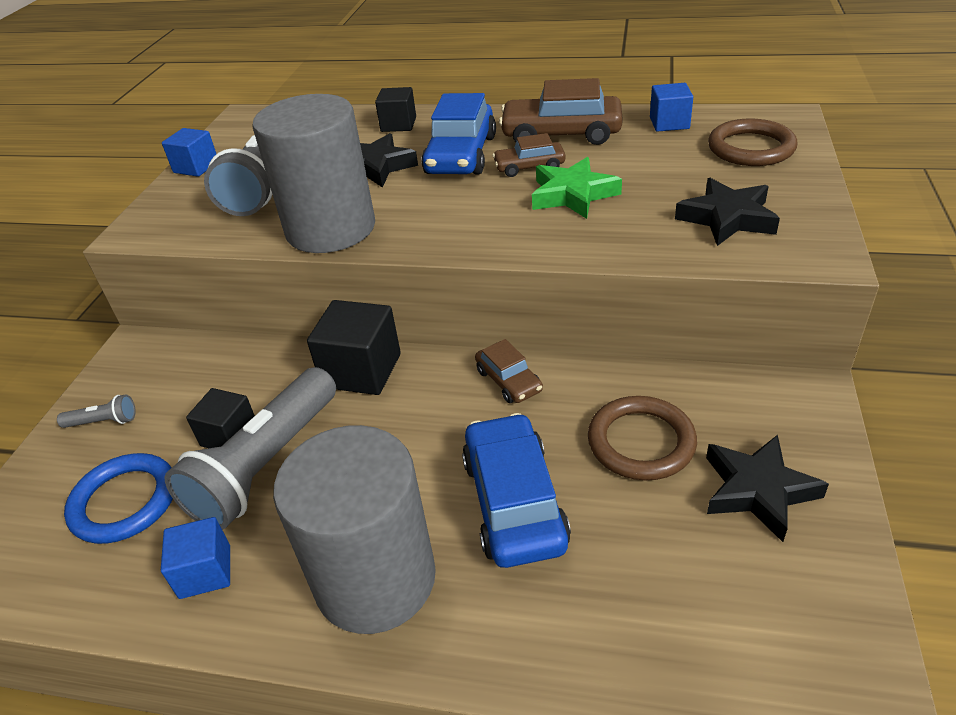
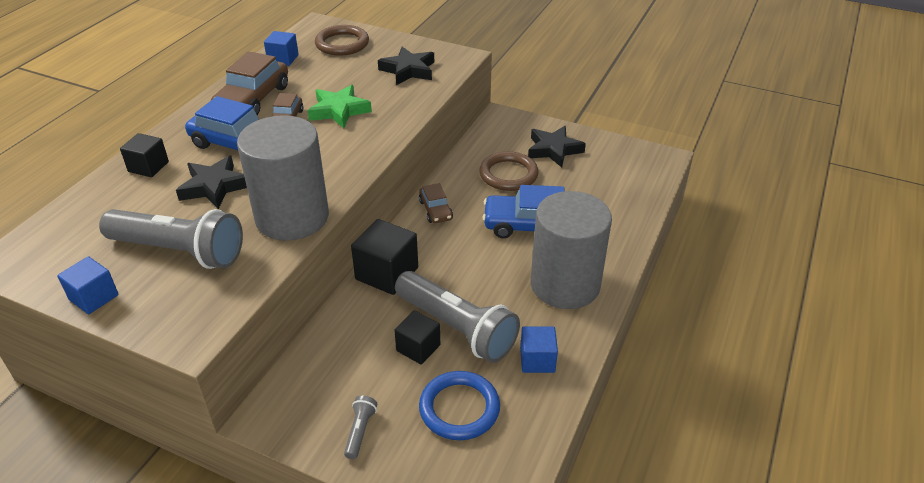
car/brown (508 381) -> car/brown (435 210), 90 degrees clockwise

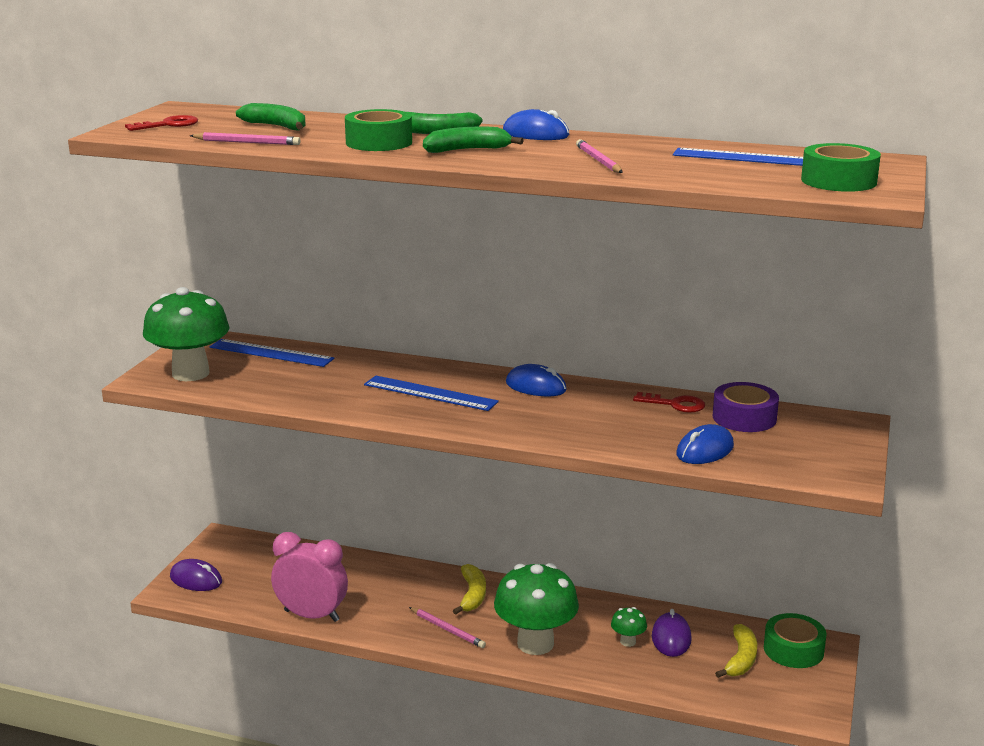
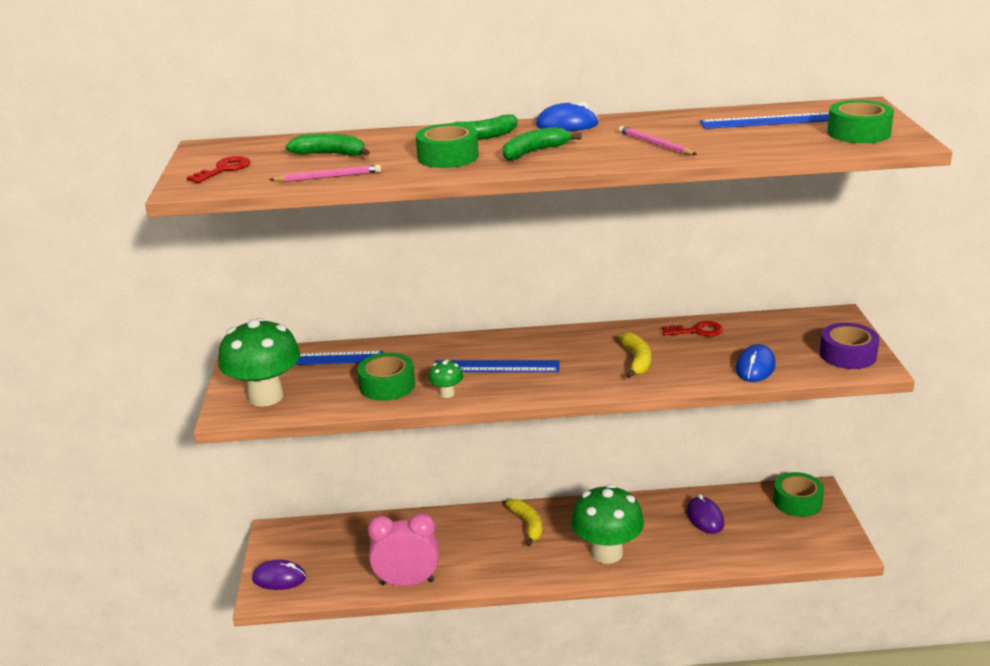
wooden pencil/pink (447 629) -> none
PC mouse/royal blue (536 387) -> none
none -> sticky tape/emerald (387 385)
fungus/emerald (628 641) -> fungus/emerald (447 394), moved
sticky tape/purple (744 418) -> sticky tape/purple (848 355), moved
banana/golden (741 659) -> banana/golden (637 361), moved

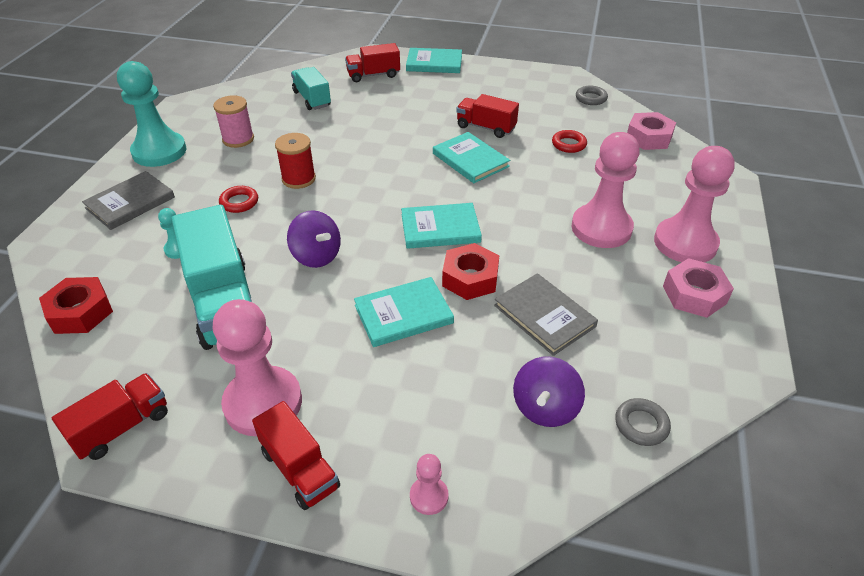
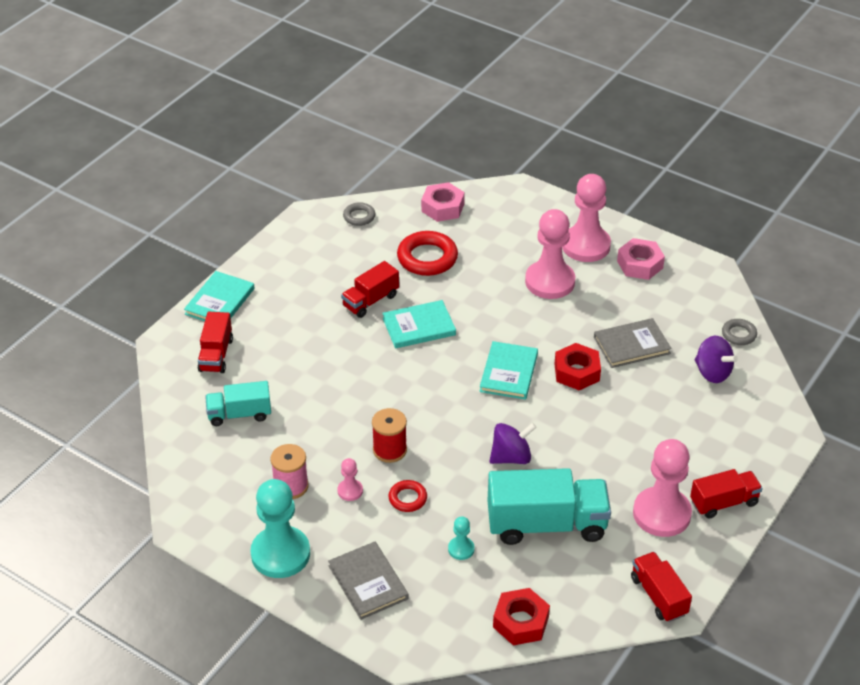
hardcover/teal (403 314) -> none
chess pawn/pink (429 496) -> chess pawn/pink (350 491), moved
torus/red (568 144) -> torus/red (427 258), x1.83

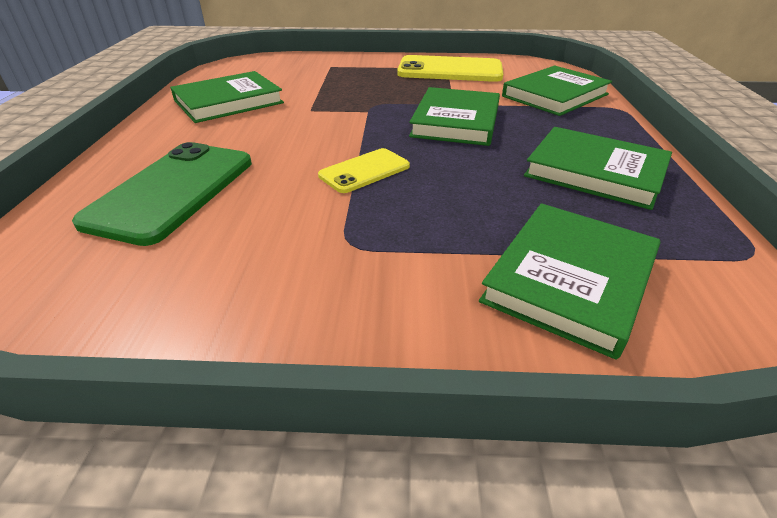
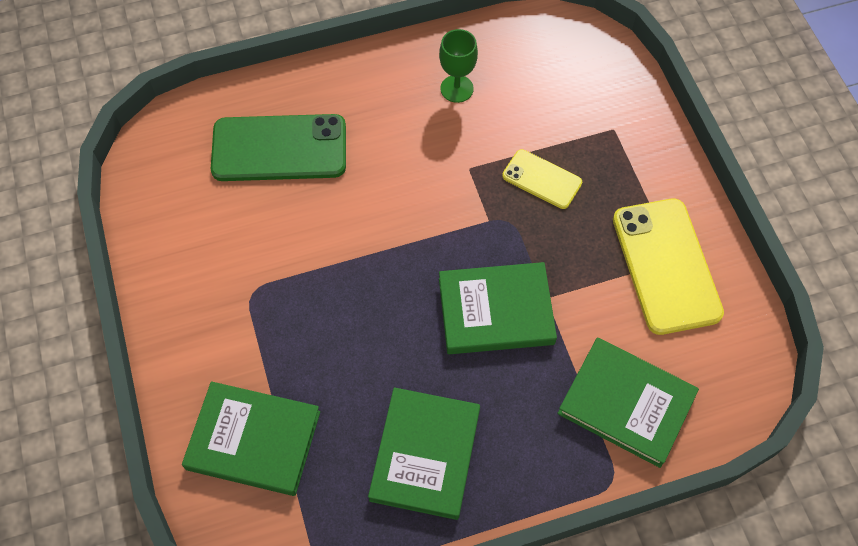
mobile phone/golden (364 171) -> mobile phone/golden (541 179), moved
hardcover/emerald (228 102) -> goblet/emerald (457 89)

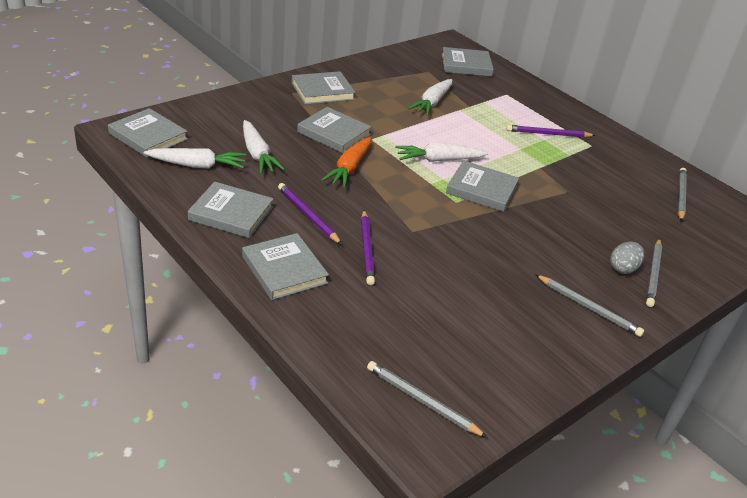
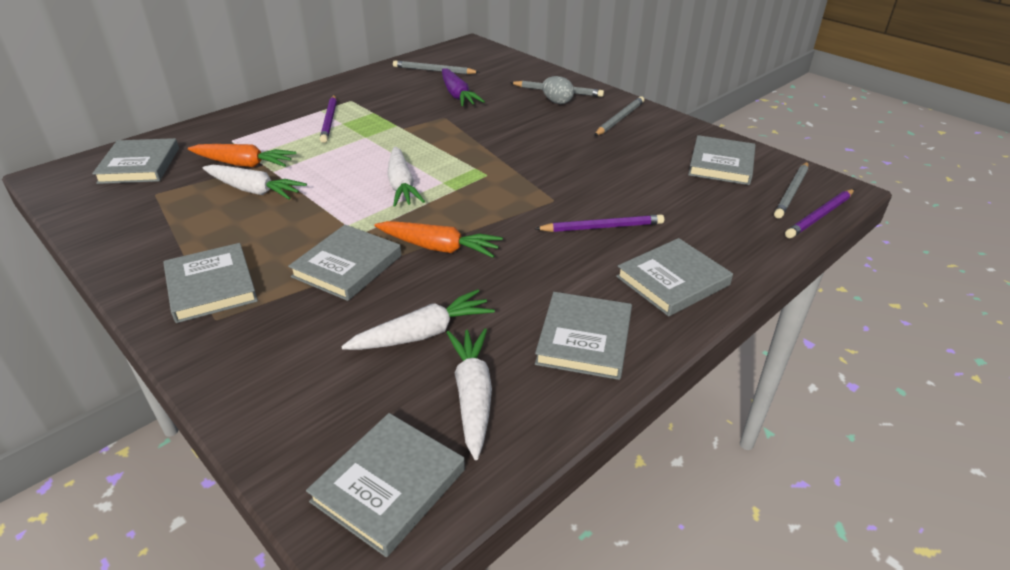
none -> root vegetable/orange-coloured (243 164)
none -> root vegetable/purple (457 95)
wooden pencil/purple (308 215) -> wooden pencil/purple (820 216), moved
hardcover/gray (481 189) -> hardcover/gray (721 164), moved

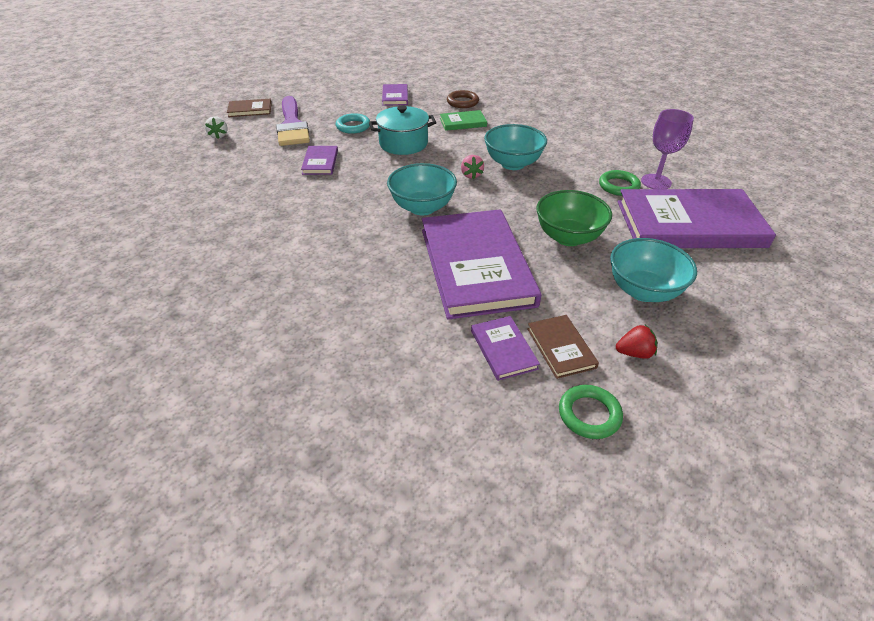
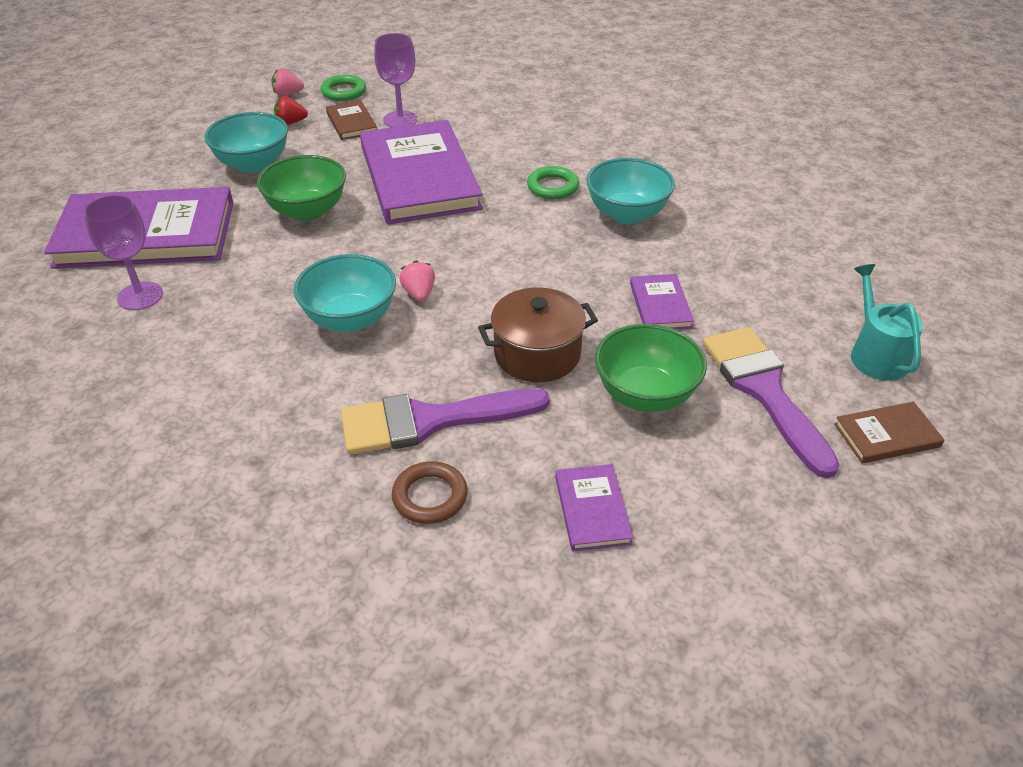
none -> berry/pink (287 94)
serving bowl/teal (422 207) -> serving bowl/teal (627 214), moved
torus/emerald (618 186) -> torus/emerald (553 187), moved
berry/pure white (219 136) -> watering pot/teal (876 355)
torus/teal (353 126) -> serving bowl/emerald (645 395)
hardcover/emerald (463 122) -> brush/purple (430 421)
hardcover/purple (503 349) -> goblet/purple (400 120)
stockpot/teal (403 143) -> stockpot/brown (537 354)

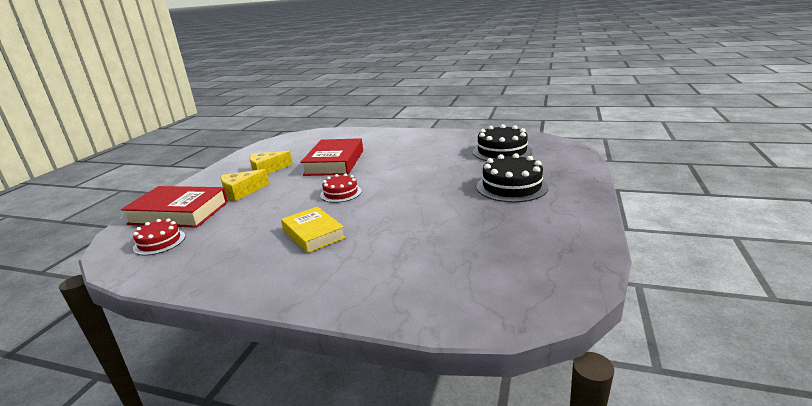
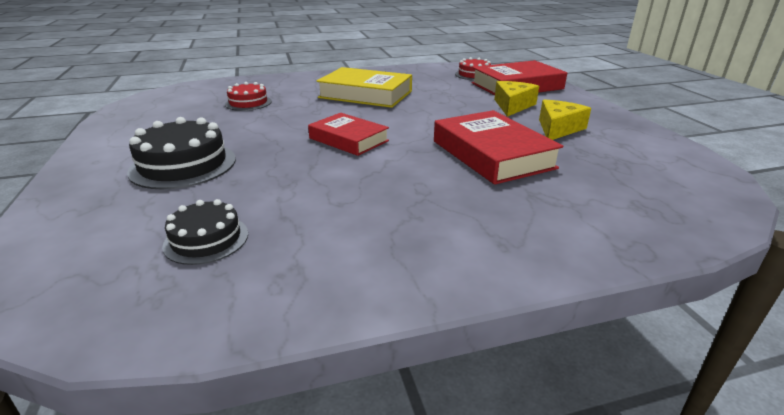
none -> hardcover/red (348 139)
cake/red (341 193) -> cake/red (248 103), moved
hardcover/golden (313 234) -> hardcover/golden (365 94), x1.51
cake/black (502 151) -> cake/black (206 239), x0.61

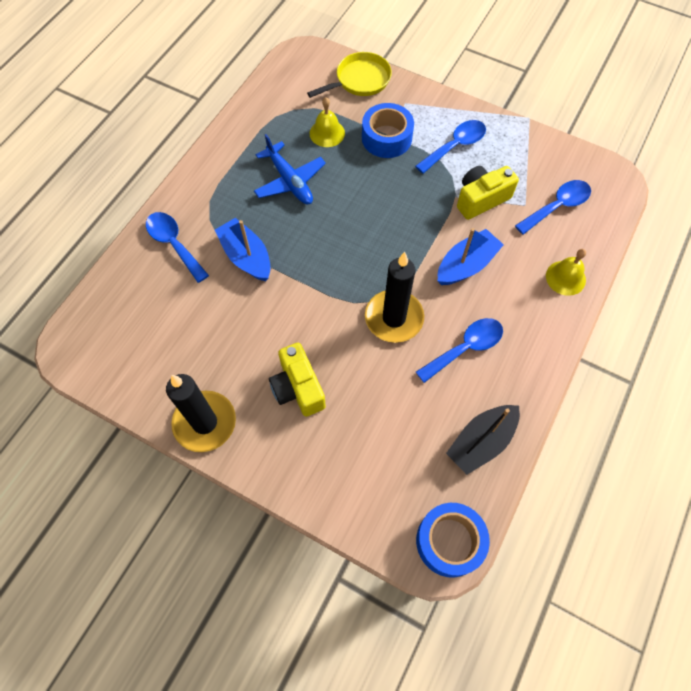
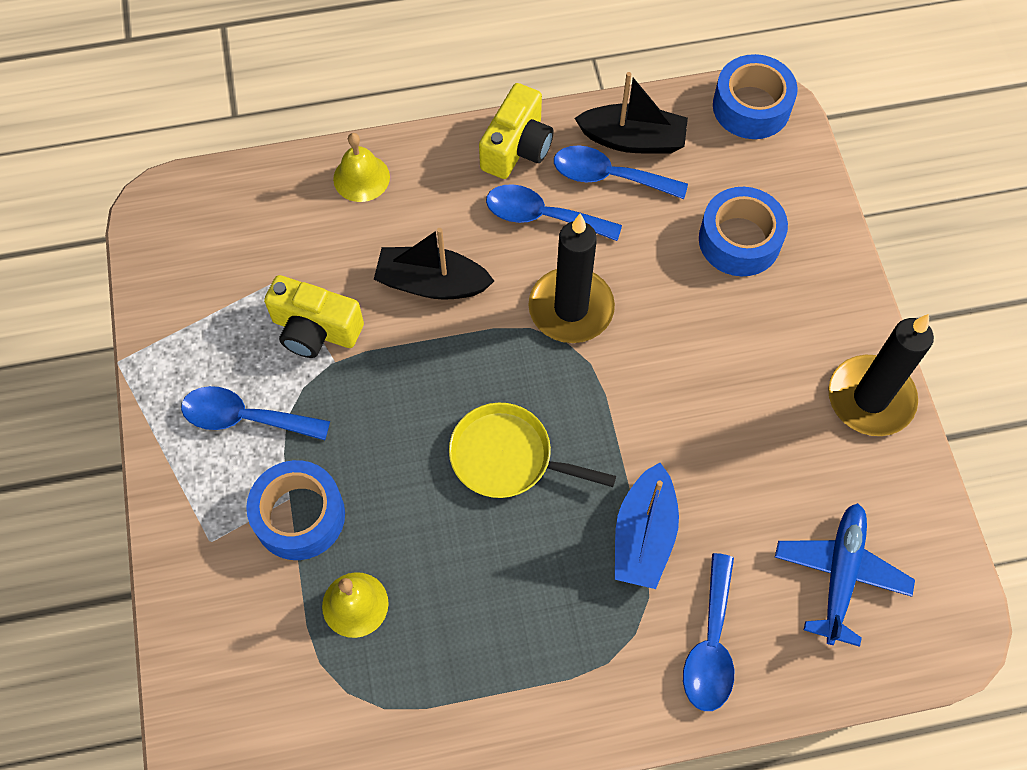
none -> sticky tape/royal blue (739 240)
aeroplane/royal blue (290 181) -> aeroplane/royal blue (840 574), moved
photo camera/golden (298 388) -> photo camera/golden (517 148), moved
frying pan/golden (359 80) -> frying pan/golden (508 457), moved
tablespoon/royal blue (557 206) -> tablespoon/royal blue (609 176), moved
sailboat/royal blue (466 265) -> sailboat/black (432 283)

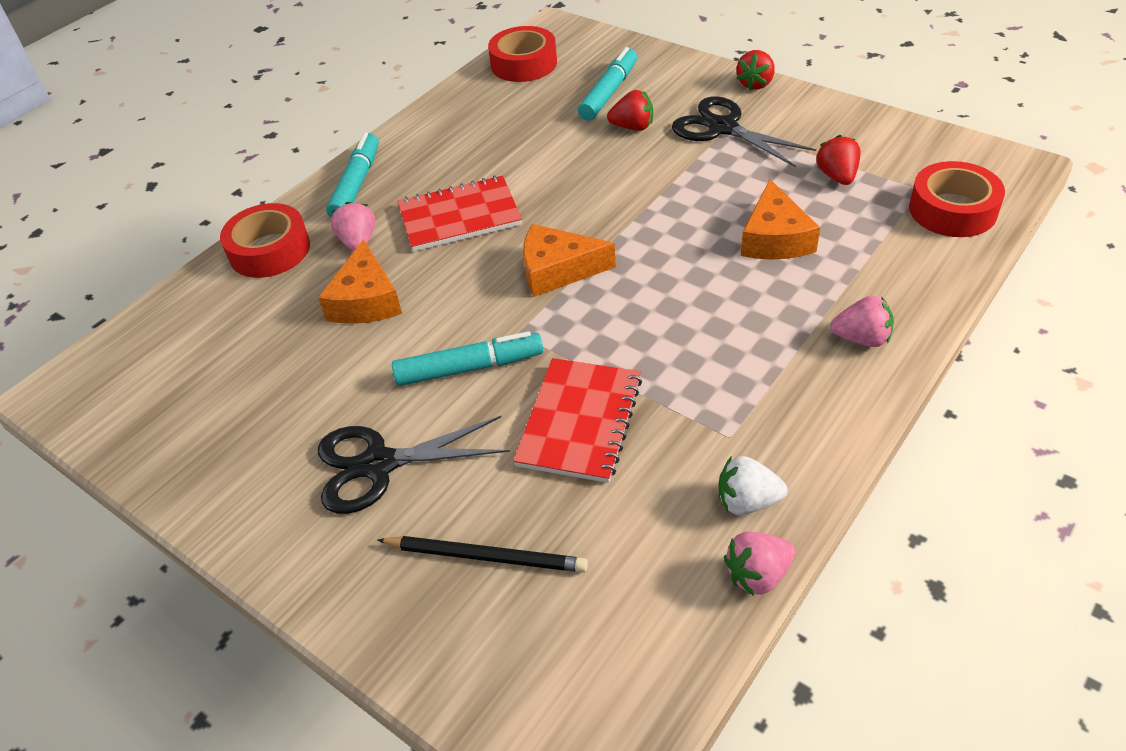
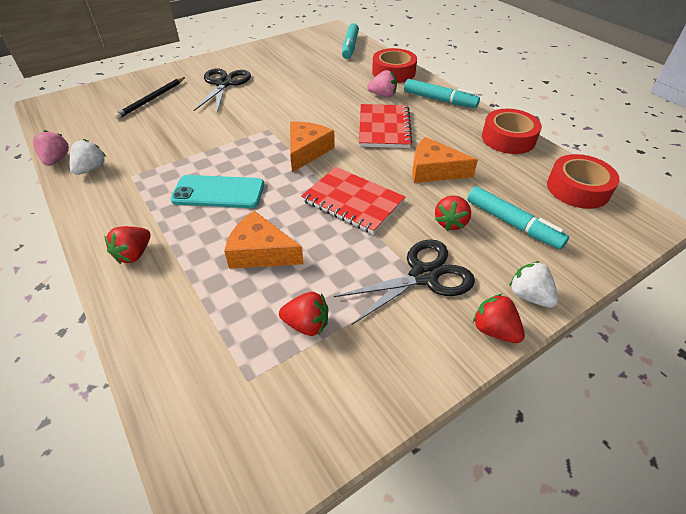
none -> mobile phone/teal (218 192)
none -> berry/pure white (529 296)
cheese wedge/orange-coloured (366 300) -> cheese wedge/orange-coloured (434 170), moved
marker pen/teal (469 368) -> marker pen/teal (350 47), moved
notepad/red (580 421) -> notepad/red (353 201), moved
sticky tape/red (952 210) -> sticky tape/red (508 138), moved
berry/pink (861 339) -> berry/red (134 254)

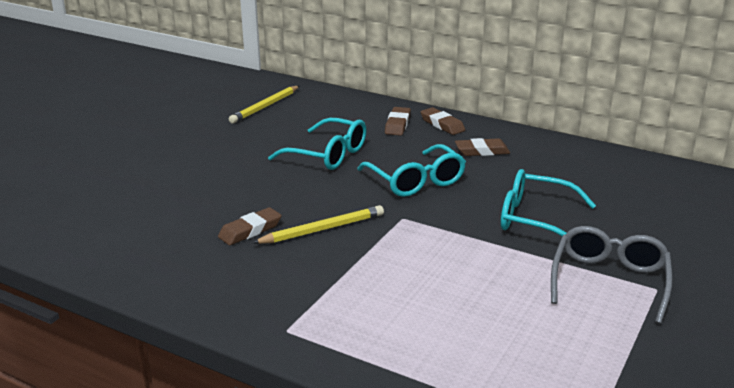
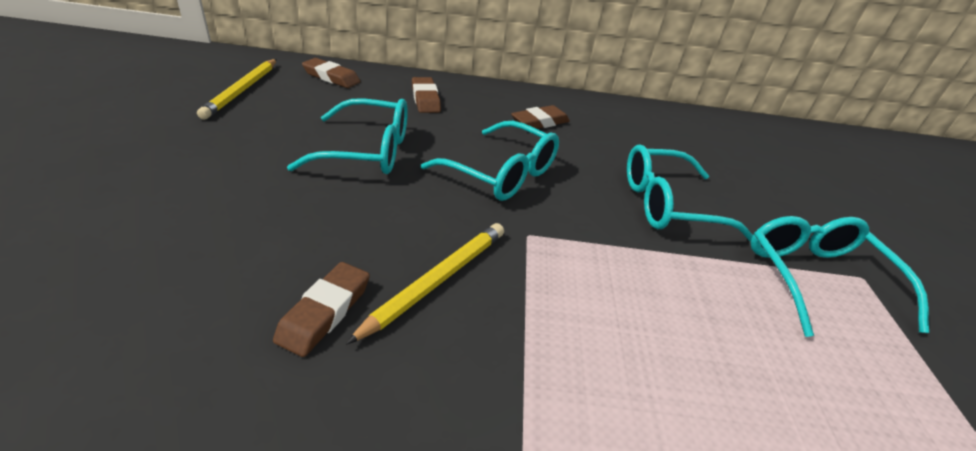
eraser/brown (442 125) -> eraser/brown (331 77), moved
spectacles/gray (609 281) -> spectacles/teal (816 278)

